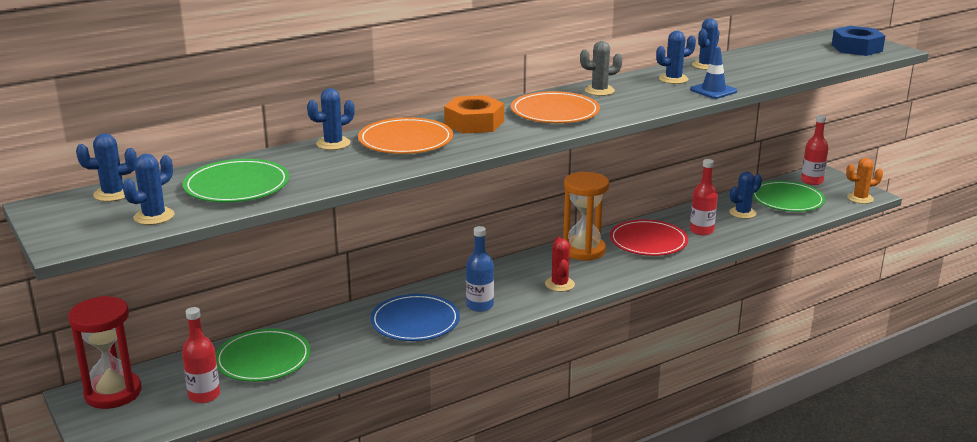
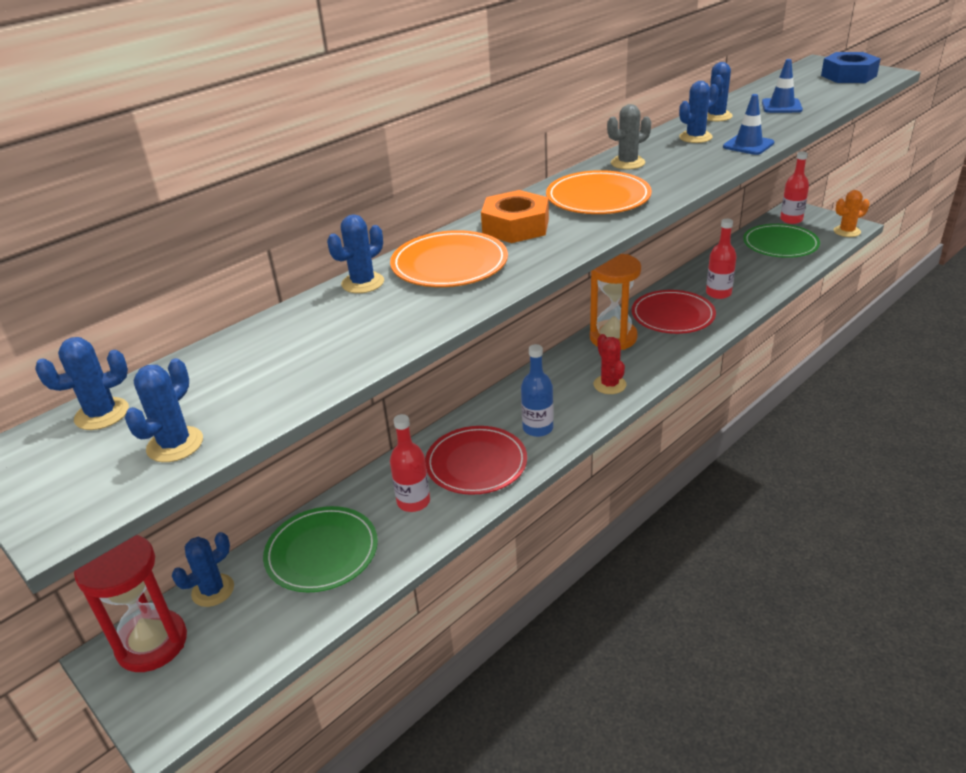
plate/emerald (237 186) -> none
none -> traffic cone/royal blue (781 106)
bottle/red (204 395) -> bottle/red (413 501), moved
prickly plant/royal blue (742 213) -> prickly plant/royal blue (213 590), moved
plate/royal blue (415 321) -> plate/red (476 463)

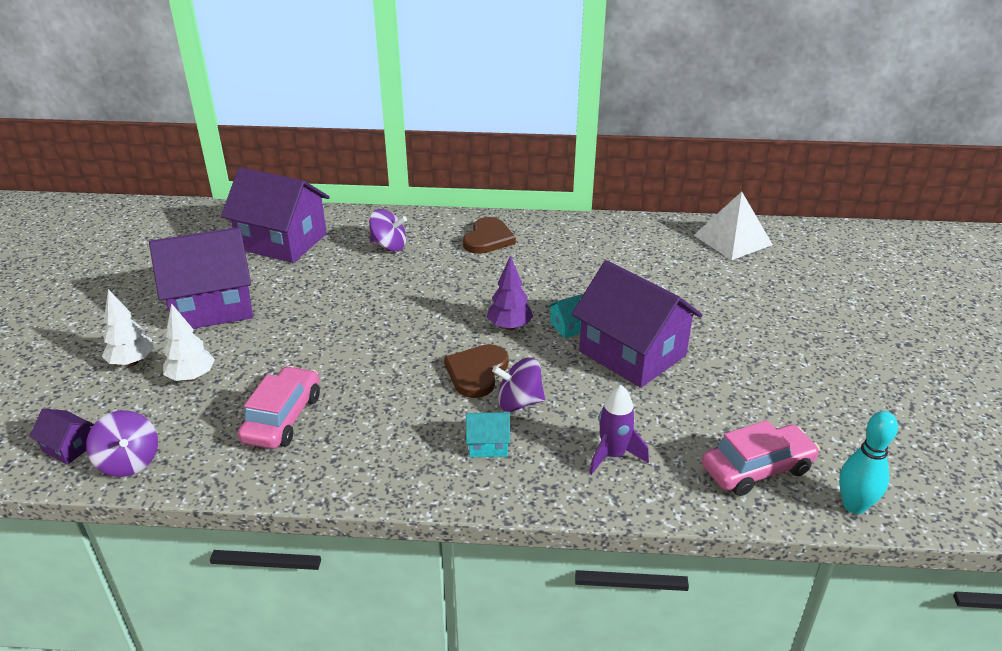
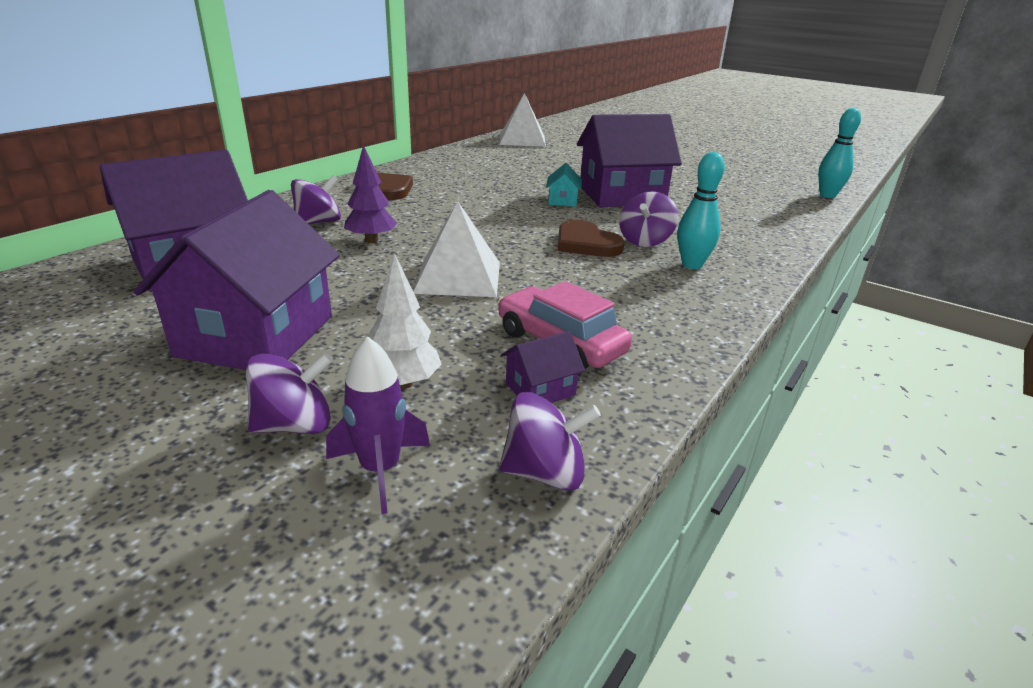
car/pink (757 469) -> none
none -> pyramid/pure white (458 277)
house/purple (69 447) -> house/purple (540 389), moved
fir tree/purple (509 326) -> fir tree/purple (371 240), moved
rocket/purple (613 455) -> rocket/purple (380 470), moved
fir tree/pure white (132 362) -> spinning top/purple (295 425)
house/teal (488 444) -> bowling pin/teal (692 265)

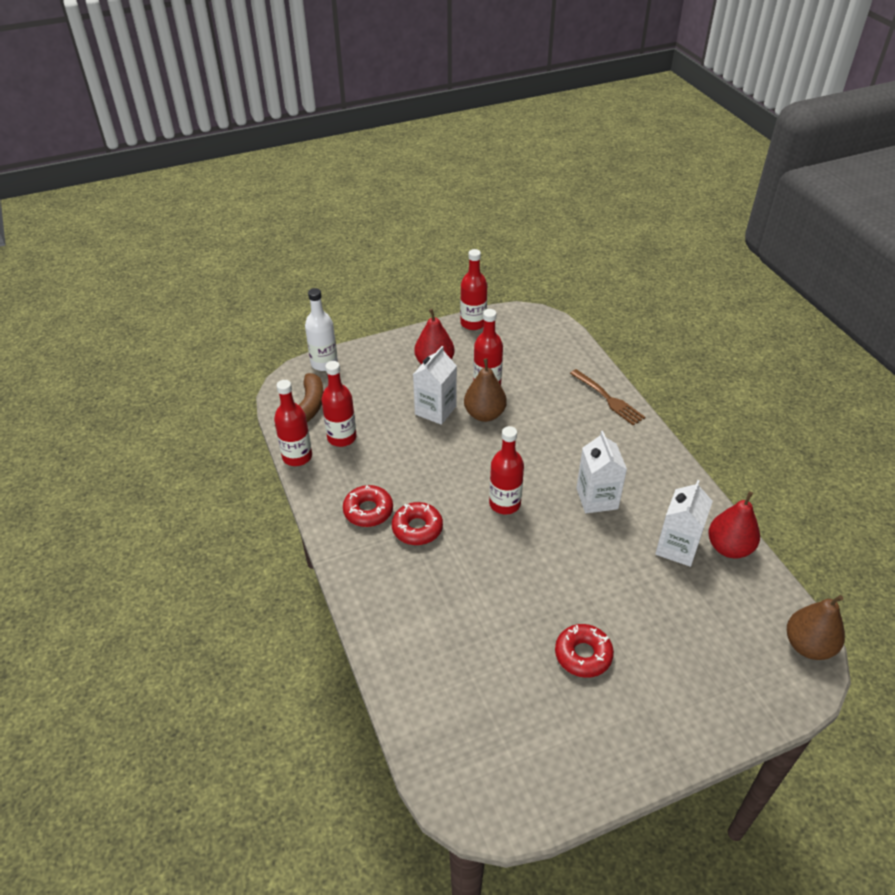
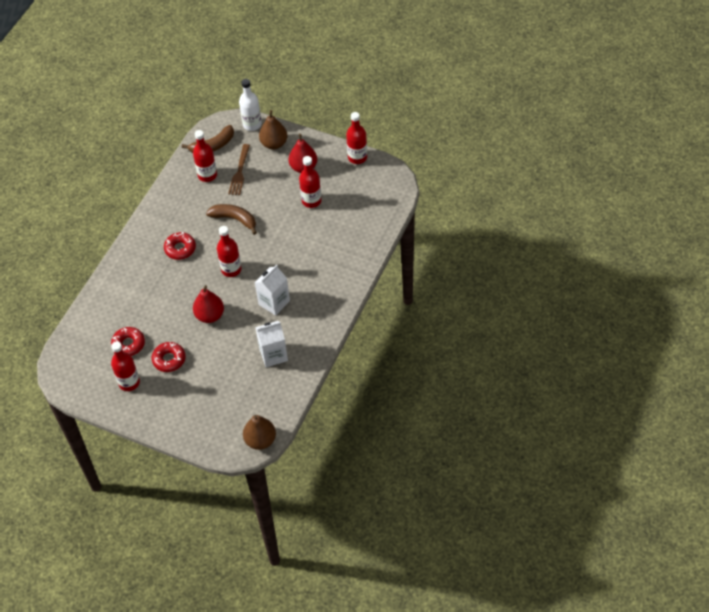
juice carton/pure white (435 410) -> none
none -> banana/brown (234 219)
bottle/red (297 457) -> bottle/red (129 382), moved
glazed donut/red (368 511) -> glazed donut/red (128 344), moved
pear/brown (484 414) -> pear/brown (274 144), moved
table fork/brown (607 398) -> table fork/brown (239 172), moved
pear/red (729 548) -> pear/red (210 315), moved

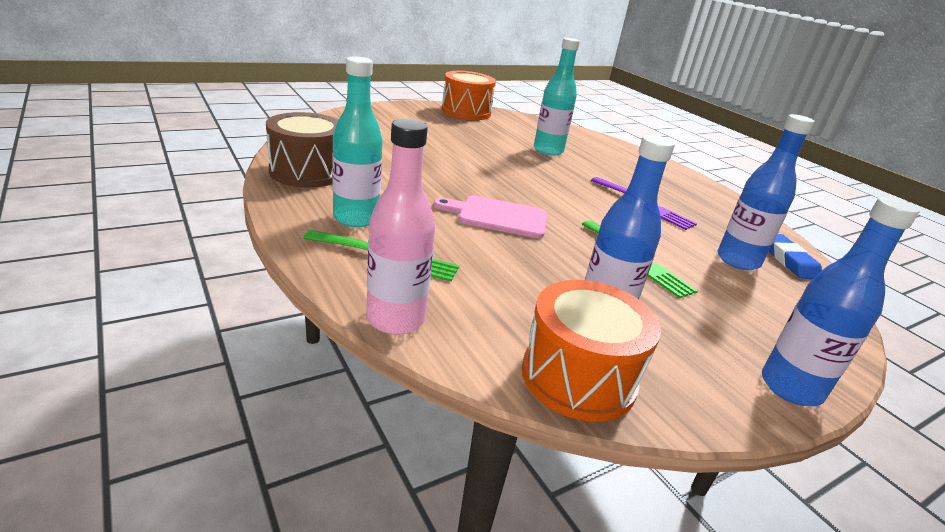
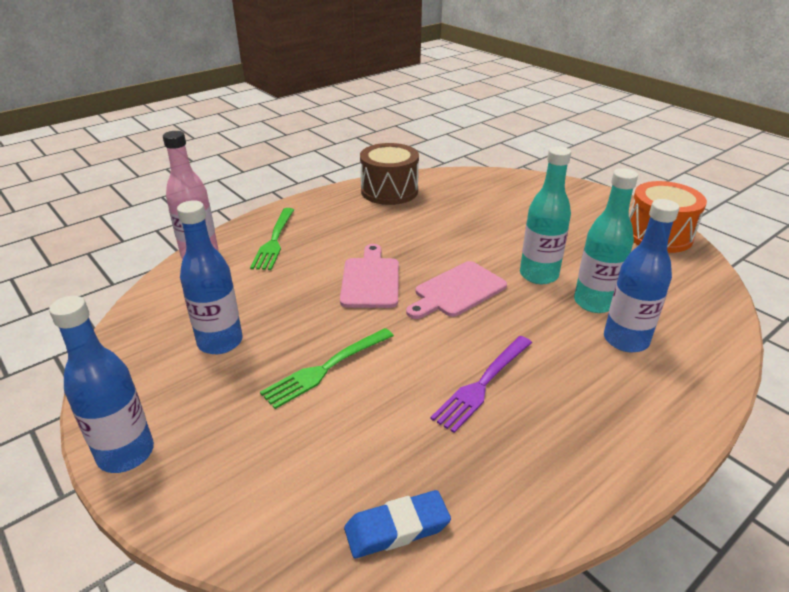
toy drum/orange-coloured (578 377) -> none
none -> bread board/pink (457 291)
bottle/teal (356 218) -> bottle/teal (538 275), moved
bottle/royal blue (737 261) -> bottle/royal blue (625 340), moved

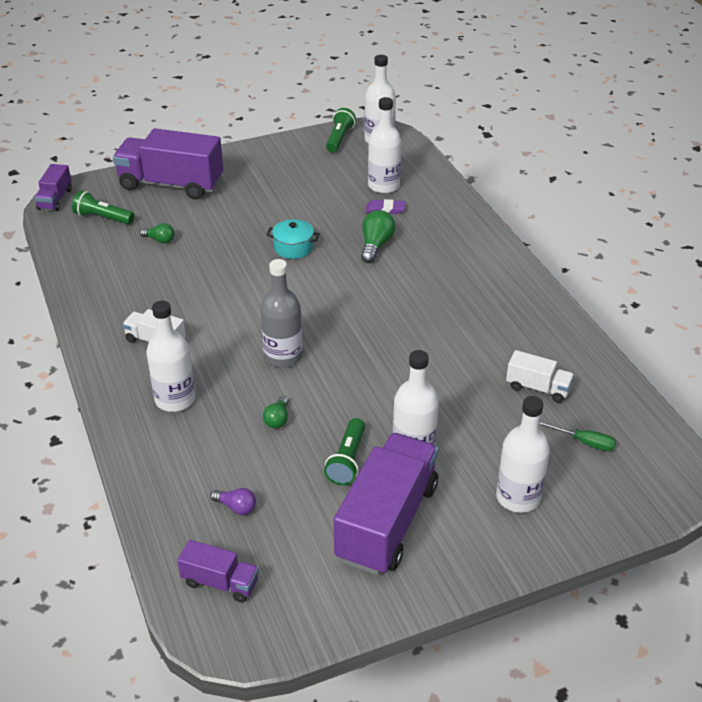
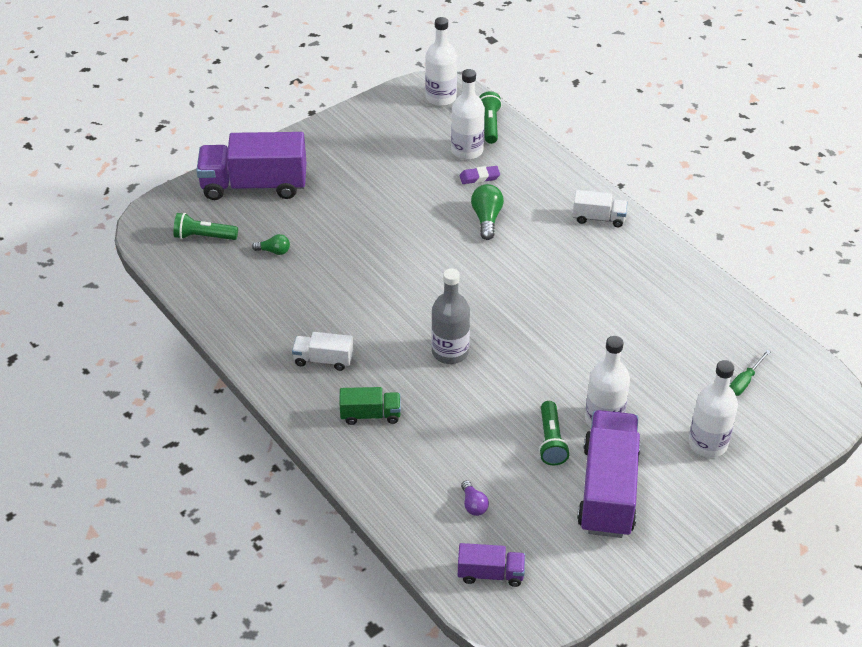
toy truck/purple (55 199) -> none
bulb/emerald (277 419) -> none
stockpot/teal (293 248) -> none
pocket torch/emerald (339 138) -> pocket torch/emerald (489 125), moved
toy truck/pure white (538 388) -> toy truck/pure white (598 218), moved
bottle/pure white (175 399) -> toy truck/emerald (370 415)
bulb/purple (236 507) -> bulb/purple (473 504), 60 degrees clockwise
flat screwdriver/emerald (584 442) -> flat screwdriver/emerald (744 381), 120 degrees clockwise

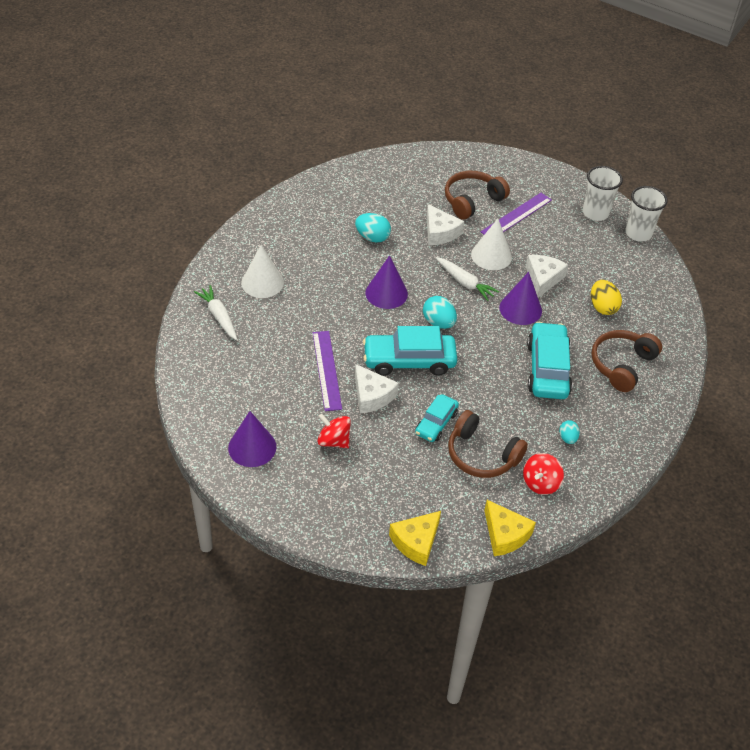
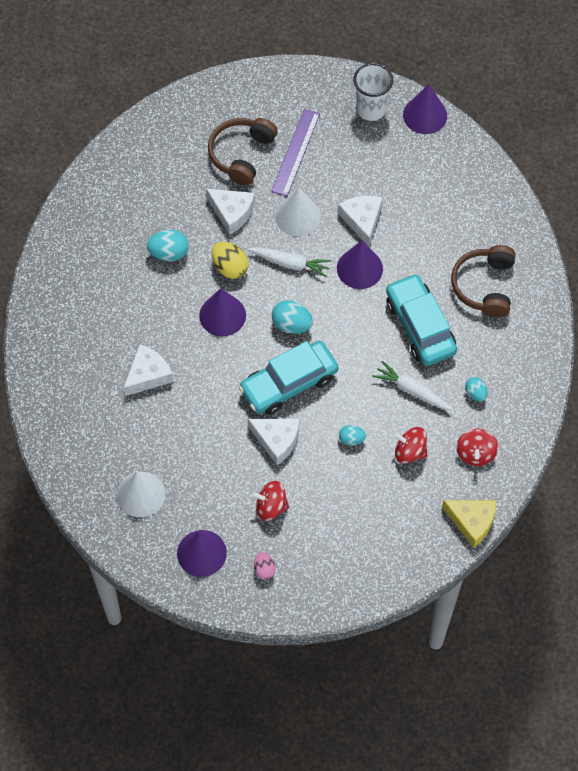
measuring stick/purple (326 370) -> none
cheese wedge/golden (416 542) -> none
none -> cheese wedge/pure white (148 375)
none -> toy egg/pink (264 569)
root vegetable/pure white (219 316) -> root vegetable/pure white (411 390), moved
solid cone/pure white (262 282) -> solid cone/pure white (141 494), moved
toy egg/golden (602 307) -> toy egg/golden (230 267), moved
car/teal (436 423) -> toy egg/teal (351 439)
over-ear headphones/brown (481 455) -> spinning top/red (410 452)
tumbler/pure white (638 233) -> solid cone/purple (425 115)

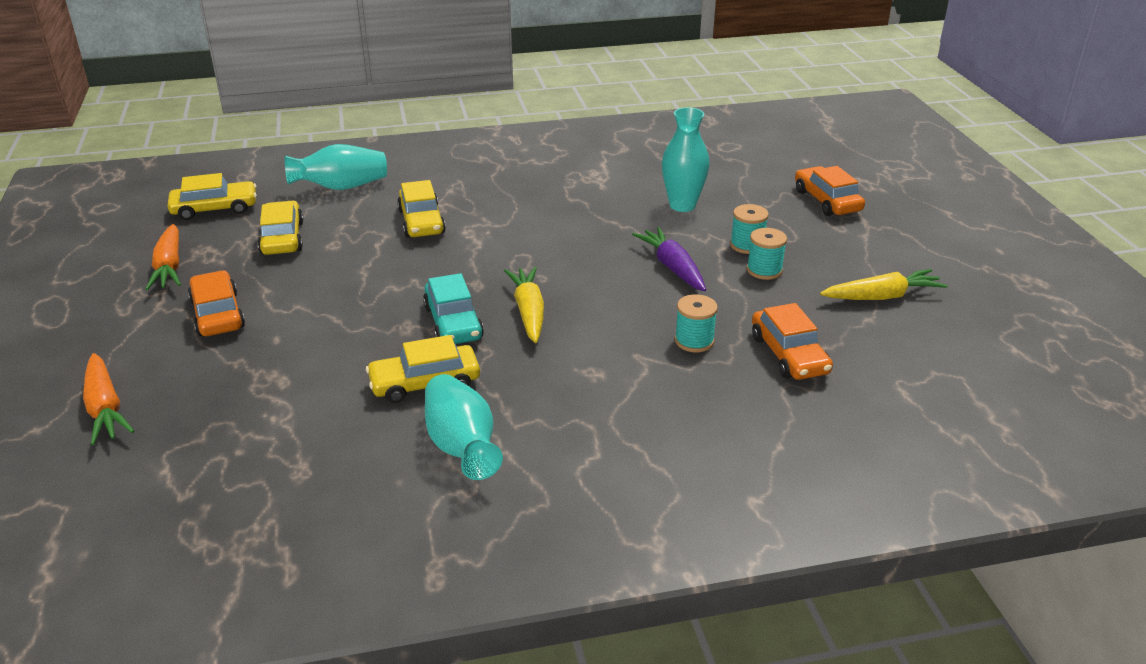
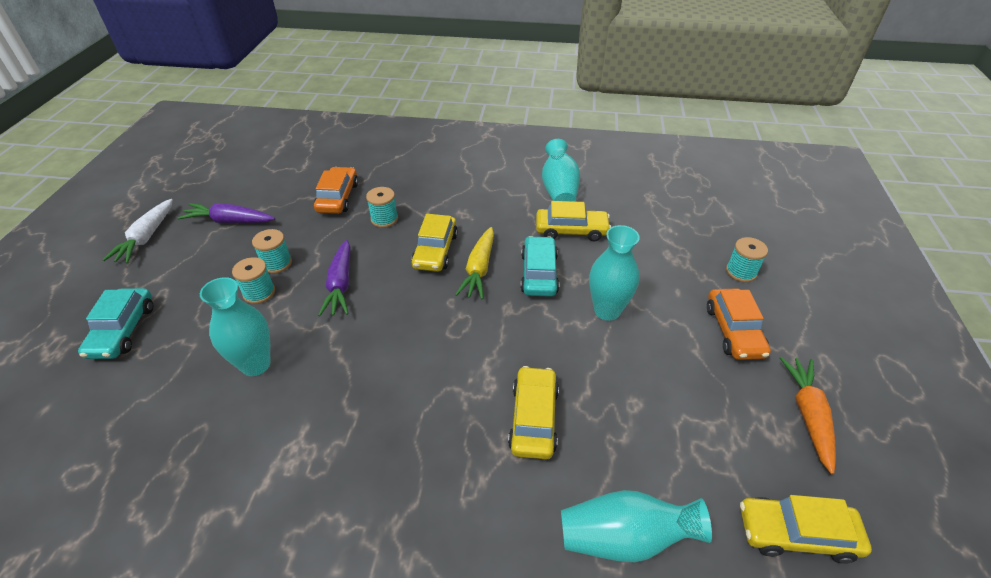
root vegetable/orange-coloured (105 408) -> none
none -> root vegetable/pure white (146 238)
none -> vase/teal (607 311)
none -> reel of thread/teal (741 272)
car/golden (282 238) -> car/golden (435 250), moved
car/orange-coloured (827 201) -> car/teal (122 330)
root vegetable/golden (882 296) -> root vegetable/purple (229 221)

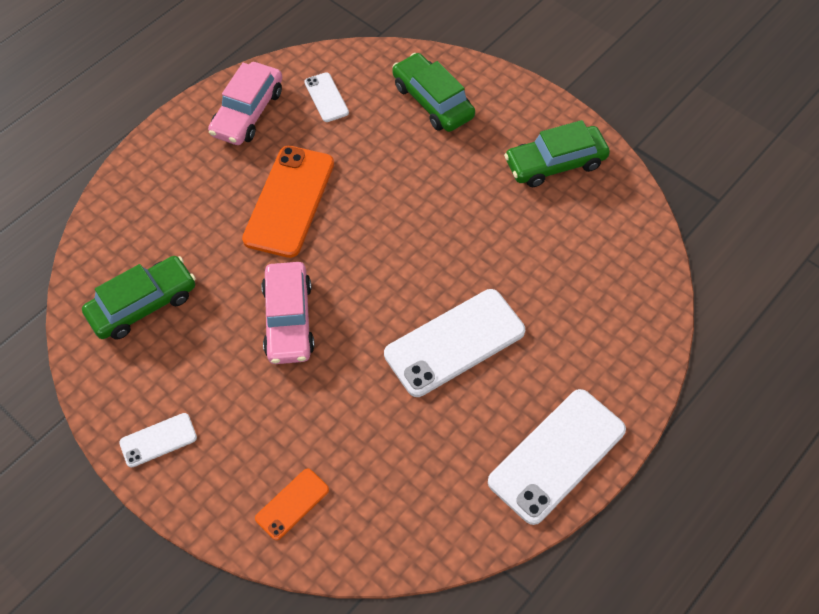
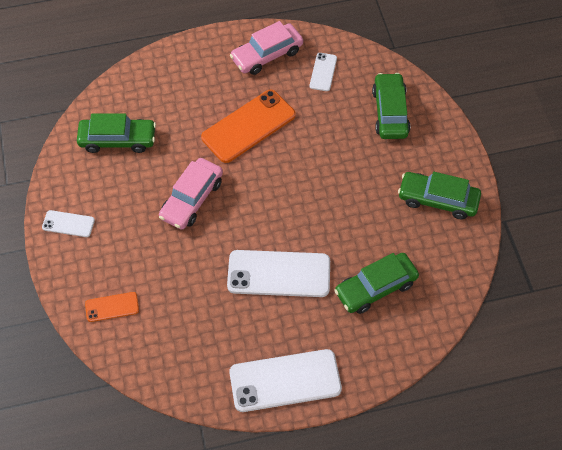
none -> car/emerald (375 288)

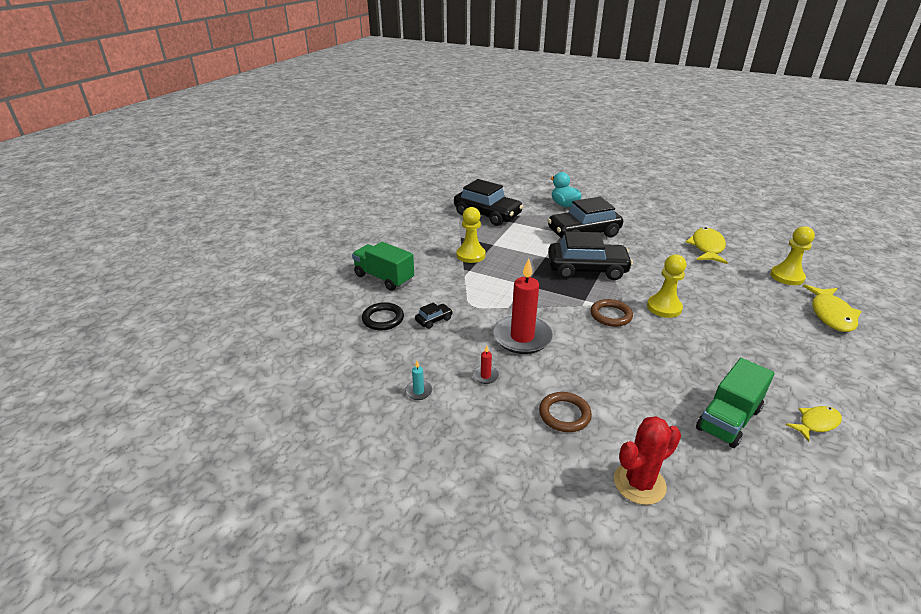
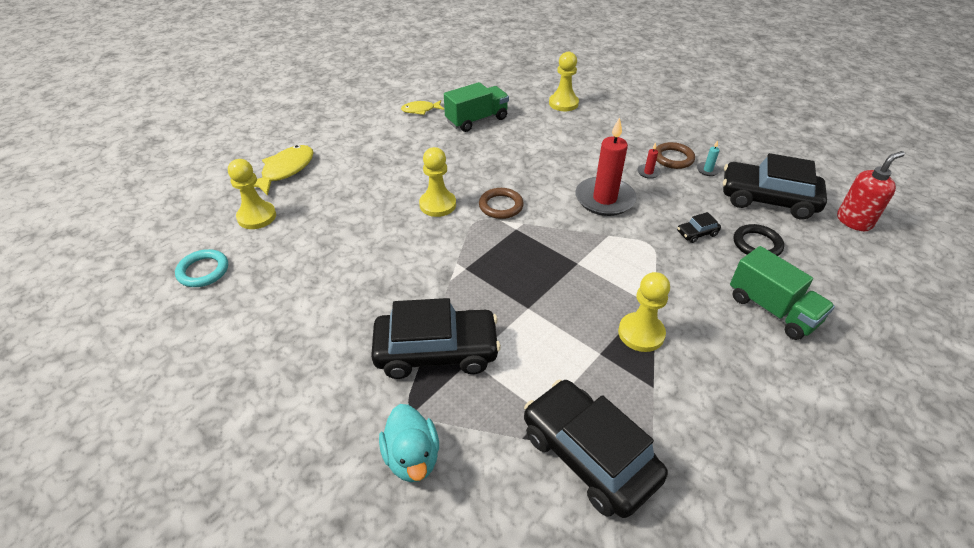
fish figure/golden (707 247) -> none
none -> torus/teal (203 271)
none -> pump bottle/red (854 221)
torus/brown (564 414) -> torus/brown (673 158), moved
car/black (587 269) -> car/black (767 199), moved
prickly plant/red (639 483) -> chess pawn/golden (563 103)

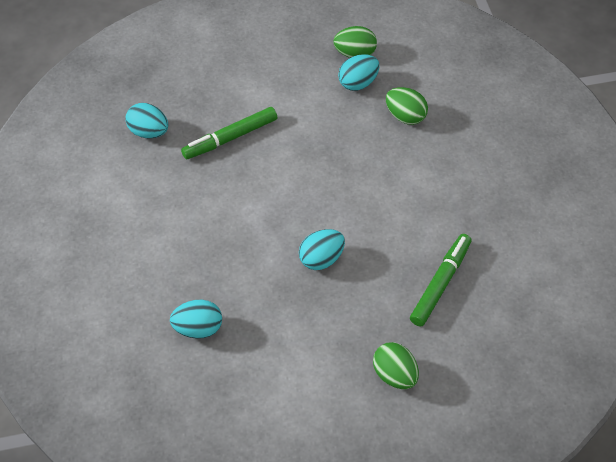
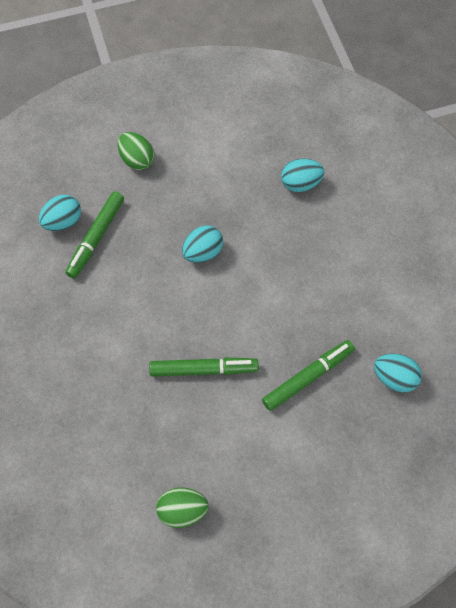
toy egg/emerald (405 116) -> none
none -> marker pen/emerald (203 369)
toy egg/teal (358 83) -> toy egg/teal (63 221), moved

